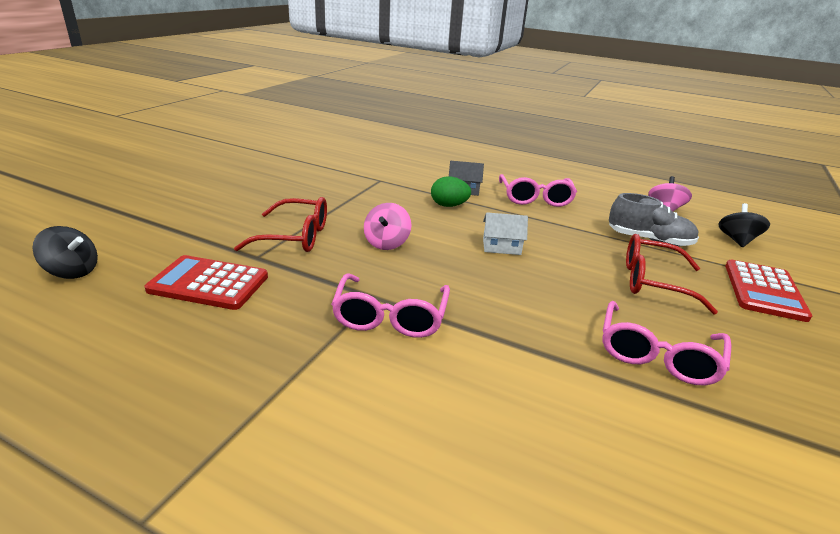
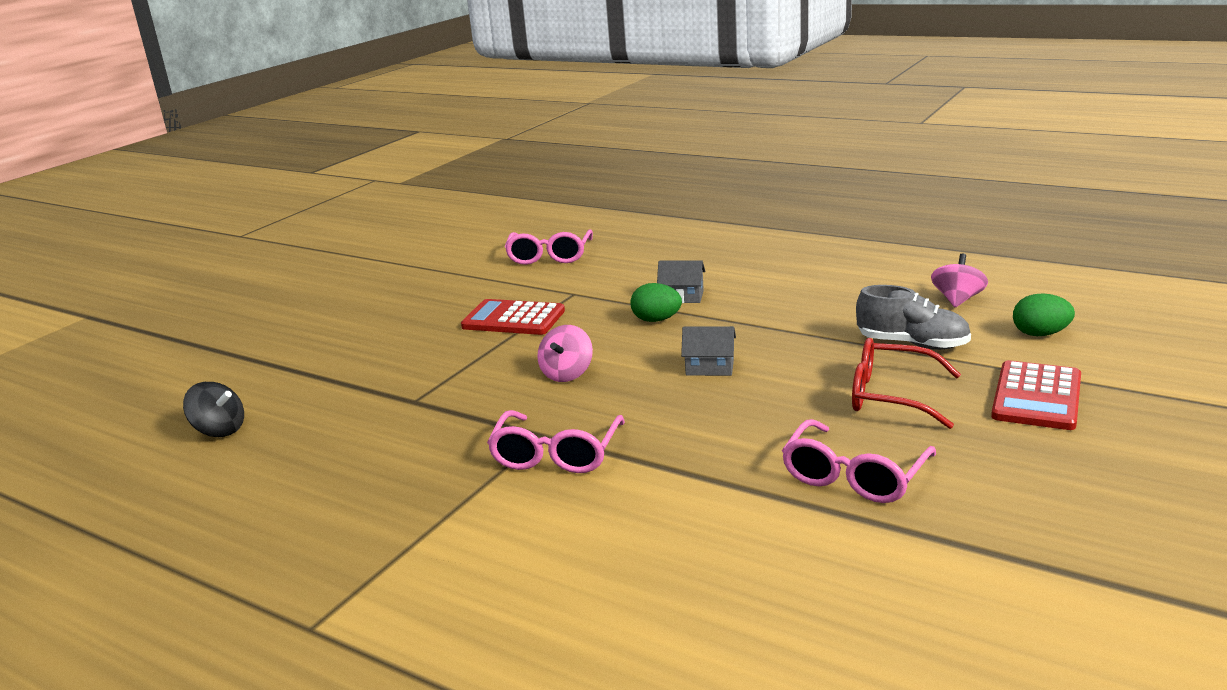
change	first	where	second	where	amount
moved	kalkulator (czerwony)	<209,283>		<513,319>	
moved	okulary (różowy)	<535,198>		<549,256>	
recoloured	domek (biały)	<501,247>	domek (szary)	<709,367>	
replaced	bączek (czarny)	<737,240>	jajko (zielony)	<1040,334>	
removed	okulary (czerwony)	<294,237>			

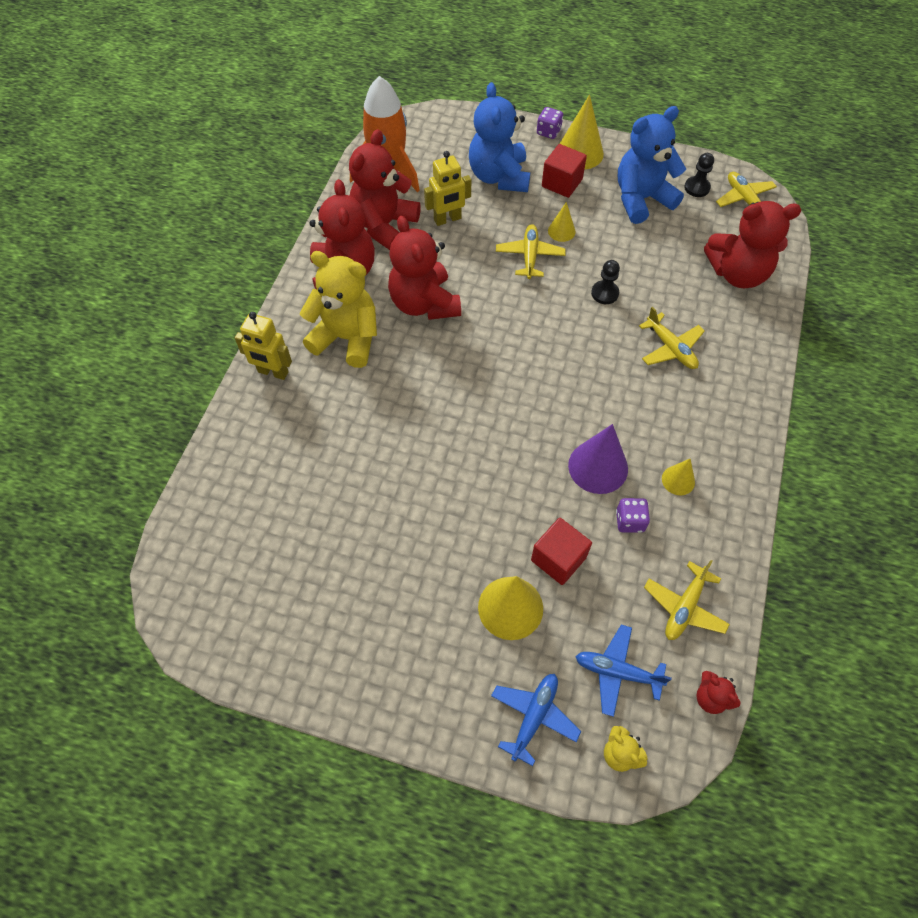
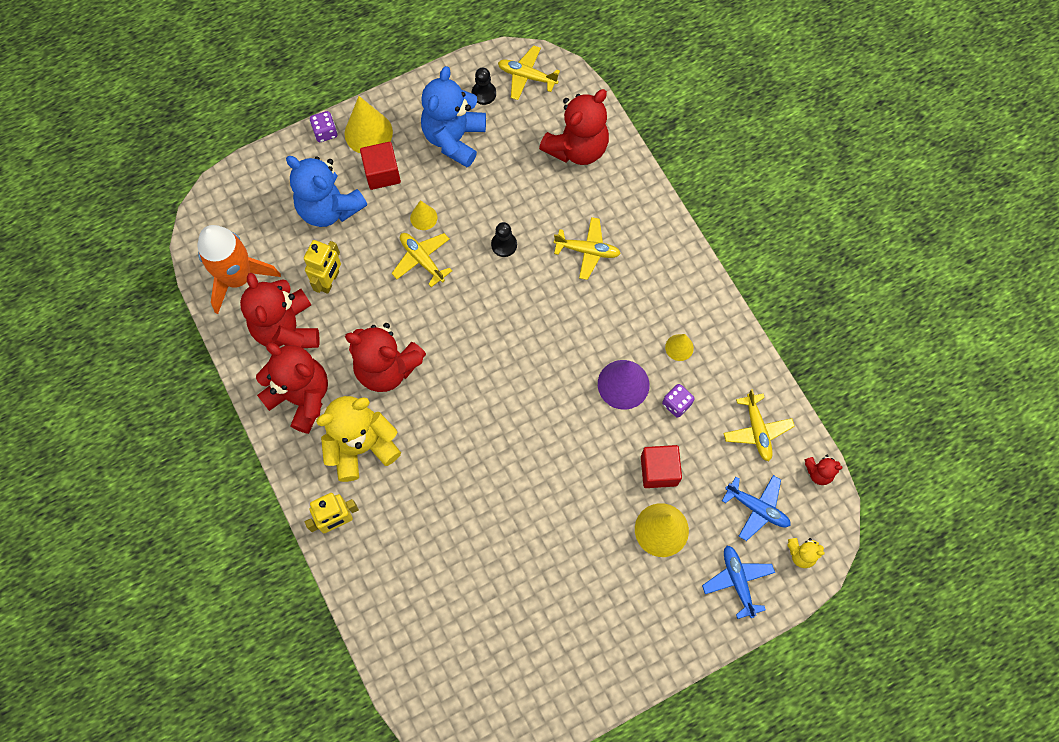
change	first	where	second	where	amount
turned	samolot (niebieski)	<617,672>		<757,508>	120 degrees counterclockwise

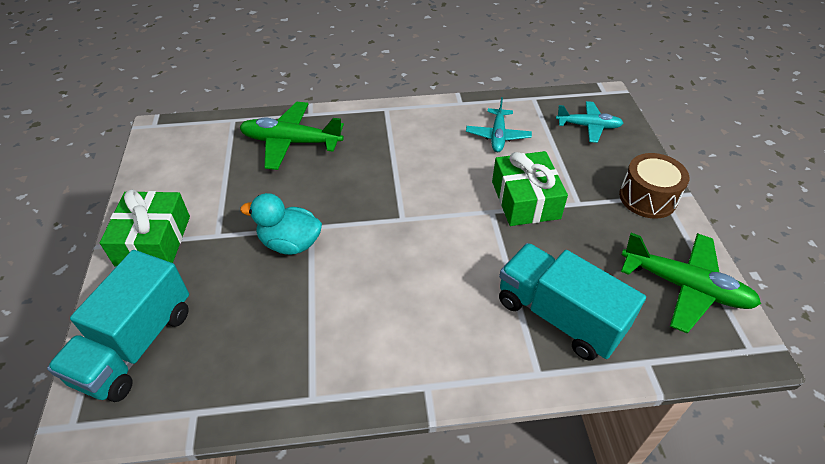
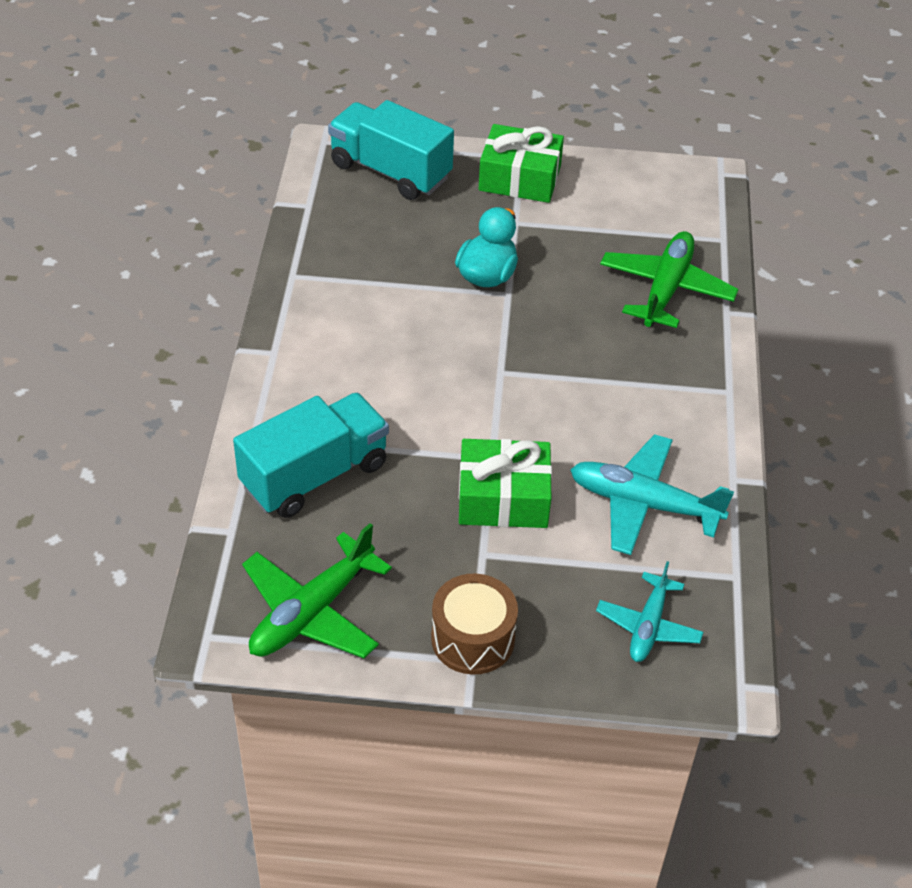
change	first	where	second	where	amount
resized	samolot (turkusowy)	<498,136>		<643,504>	x1.56

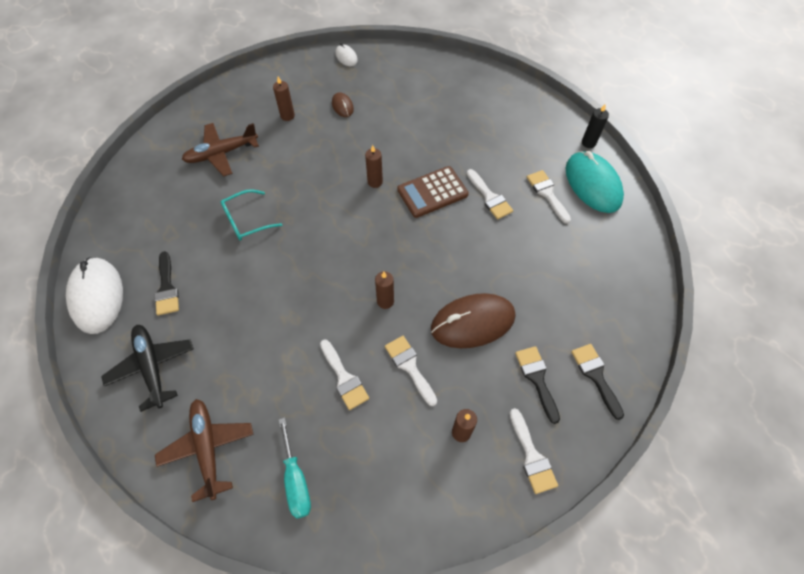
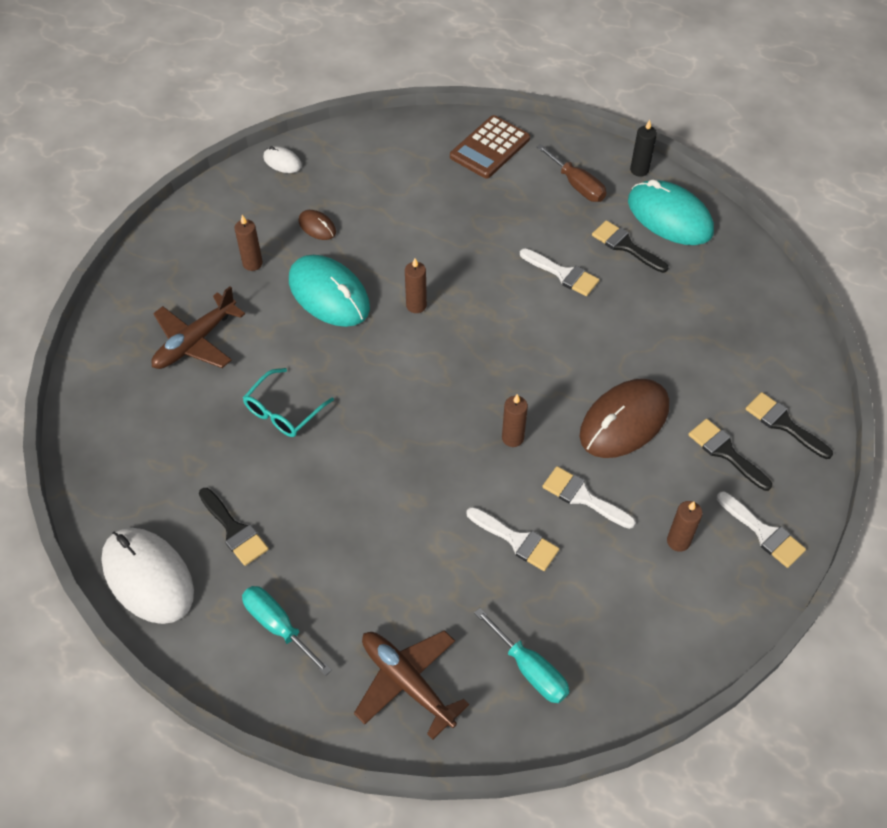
change	first	where	second	where	amount
replaced	samolot (czarny)	<152,367>	śrubokręt (turkusowy)	<278,626>	
added			myszka (turkusowy)	<329,294>	
moved	kalkulator (brązowy)	<432,192>		<489,148>	
added			śrubokręt (brązowy)	<577,185>	
recoloured	pędzel (biały)	<547,194>	pędzel (czarny)	<626,246>	

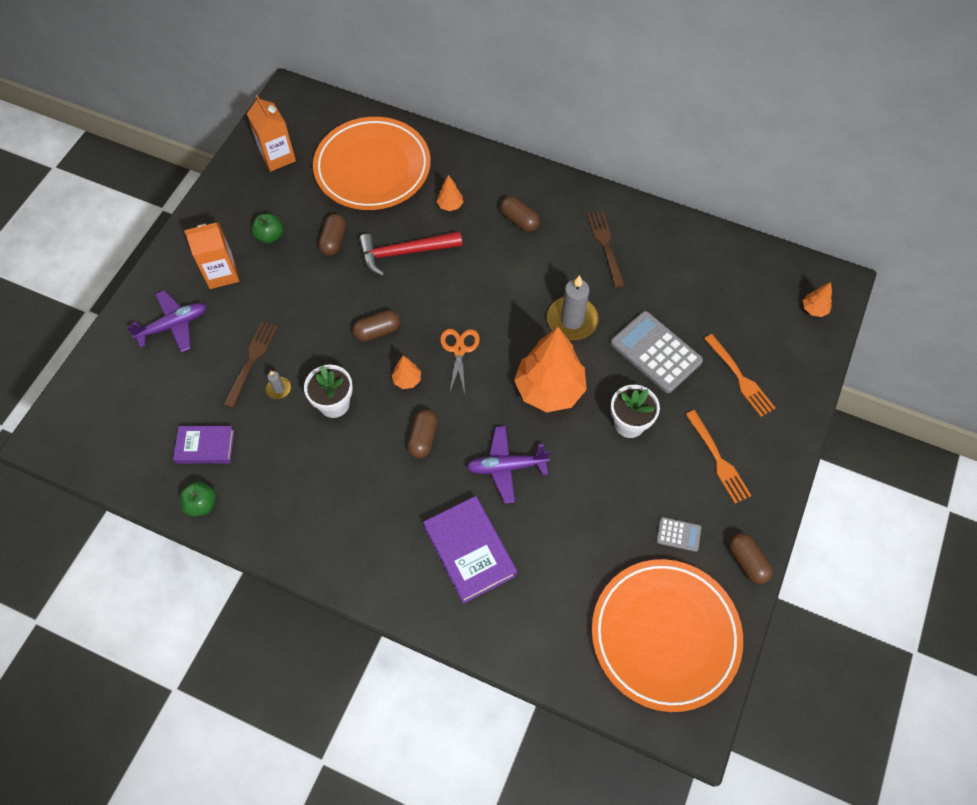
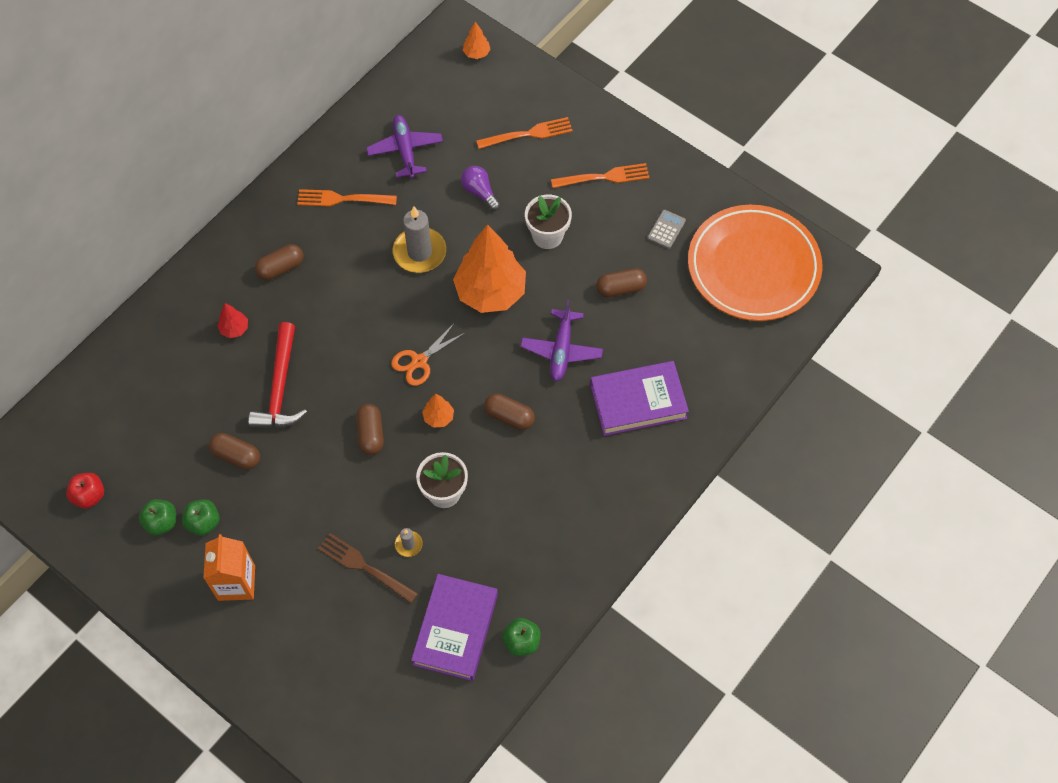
change	first	where	second	where	amount
replaced	karton mleka (pomarańczowy)	<277,157>	jabłko (czerwony)	<89,496>	
added			jabłko (zielony)	<161,522>	
recoloured	drzewko (pomarańczowy)	<450,205>	drzewko (czerwony)	<234,329>	
recoloured	widelec (brązowy)	<606,246>	widelec (pomarańczowy)	<343,199>	
moved	samolot (fioletowy)	<173,325>		<405,150>	
turned	nożyczki (pomarańczowy)	<459,350>		<419,361>	60 degrees counterclockwise
resized	książka (fioletowy)	<205,446>		<455,629>	x1.56
replaced	kalkulator (szary)	<655,352>	żarówka (fioletowy)	<479,192>	
moved	kapsułka (brązowy)	<747,561>		<620,288>	
removed	talerz (pomarańczowy)	<372,168>			

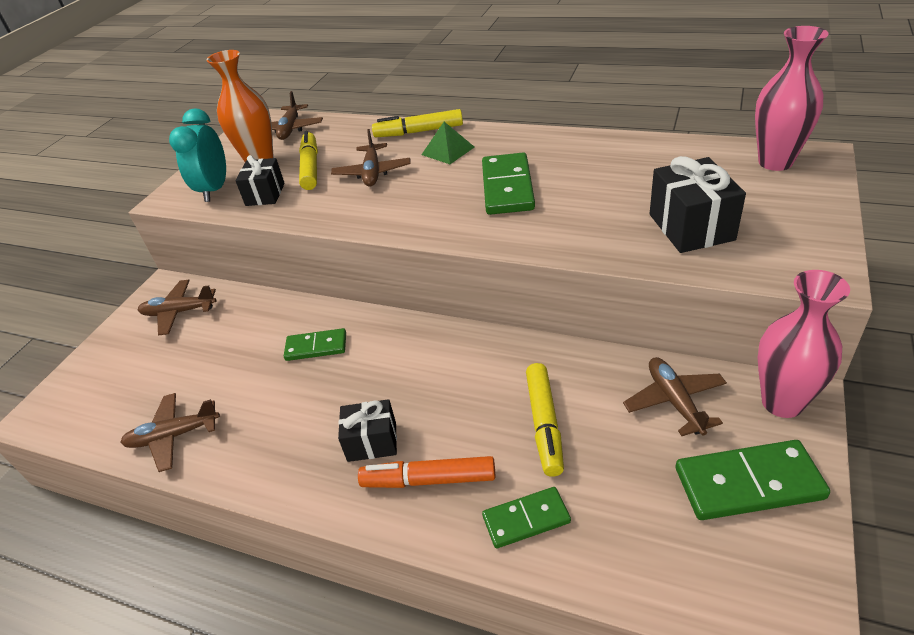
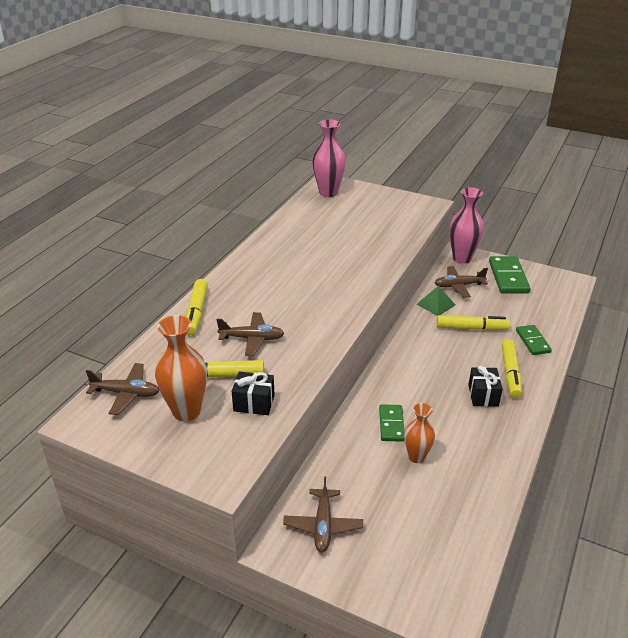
change	first	where	second	where	amount
added			wazon (pomarańczowy)	<416,457>	
moved	piramida (zielony)	<448,151>		<436,304>	
recoloured	flamaster (pomarańczowy)	<429,480>	flamaster (żółty)	<510,373>	
removed	samolot (brązowy)	<173,436>			
removed	budzik (turkusowy)	<214,190>			
removed	kostka domina (zielony)	<507,187>			
removed	prezent (czarny)	<691,227>			

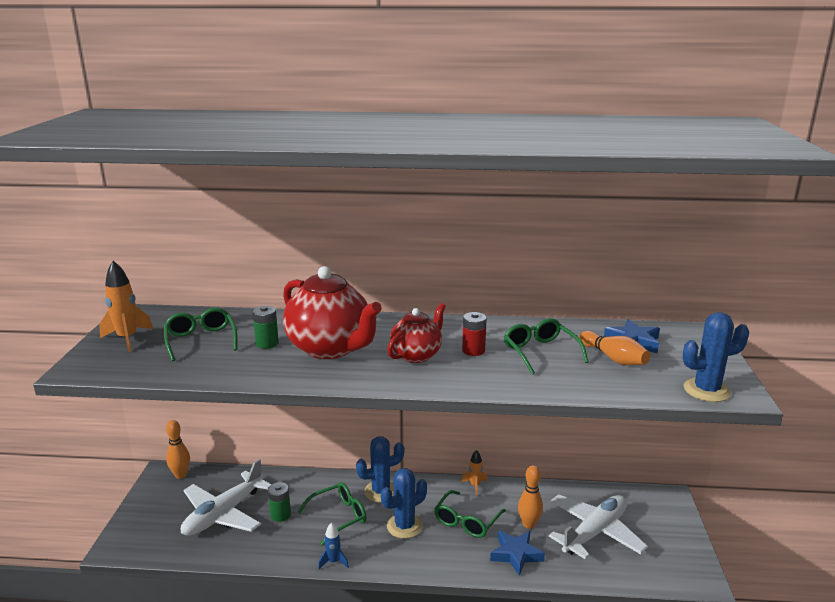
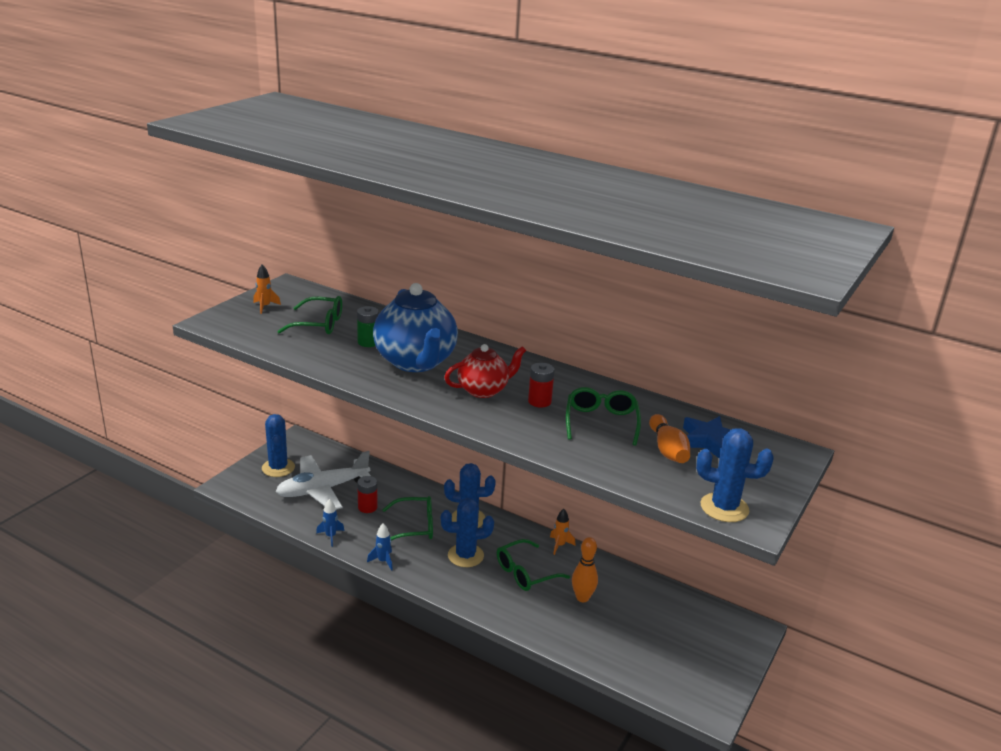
change	first	where	second	where	amount
resized	rakieta (pomarańczowy)	<127,339>		<265,307>	x0.61
added			kaktus (niebieski)	<278,468>	
turned	okulary (zielony)	<201,340>		<319,324>	90 degrees clockwise
added			rakieta (niebieski)	<330,536>	
recoloured	bateria (zielony)	<280,515>	bateria (czerwony)	<367,507>	
recoloured	imbryk (czerwony)	<331,348>	imbryk (niebieski)	<416,362>	
removed	kręgiel (pomarańczowy)	<181,475>			
removed	gwiazda (niebieski)	<516,554>			
removed	samolot (biały)	<595,532>			

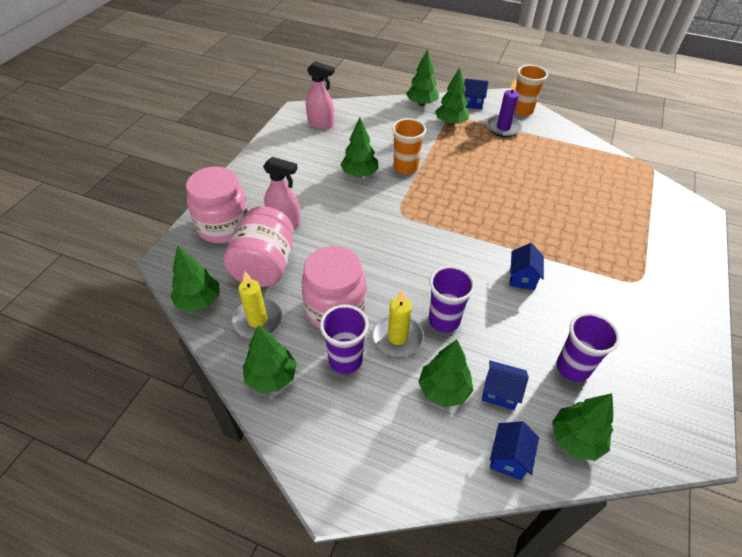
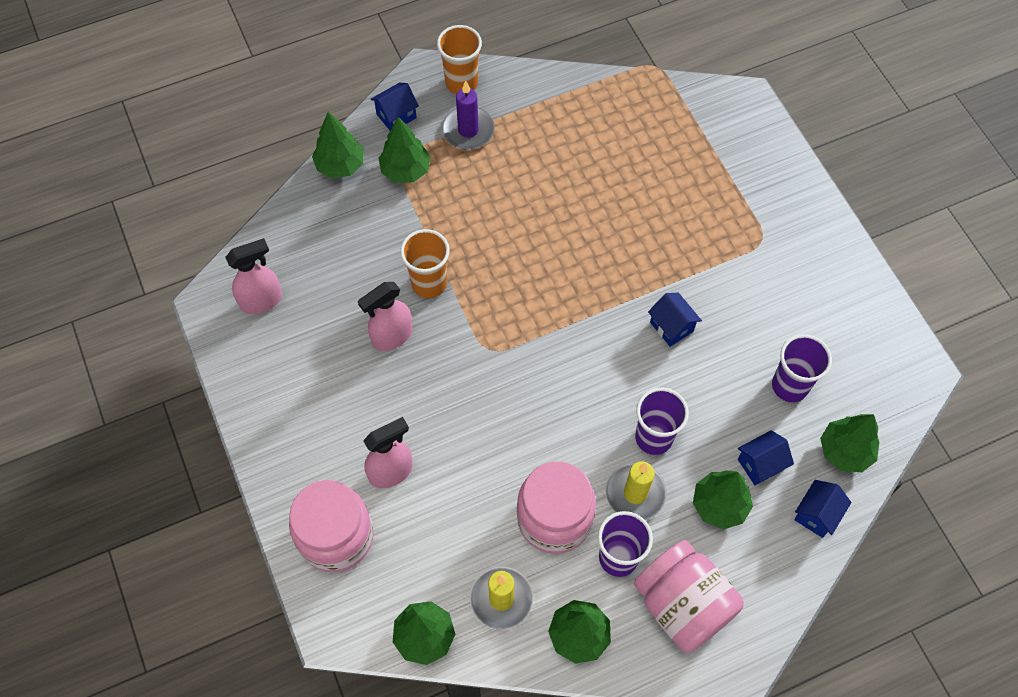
change	first	where	second	where	amount
replaced	drzewko (zielony)	<359,174>	spryskiwacz (różowy)	<392,336>	
moved	słoik (różowy)	<264,266>		<682,605>	
turned	domek (niebieski)	<509,458>		<816,514>	60 degrees clockwise

